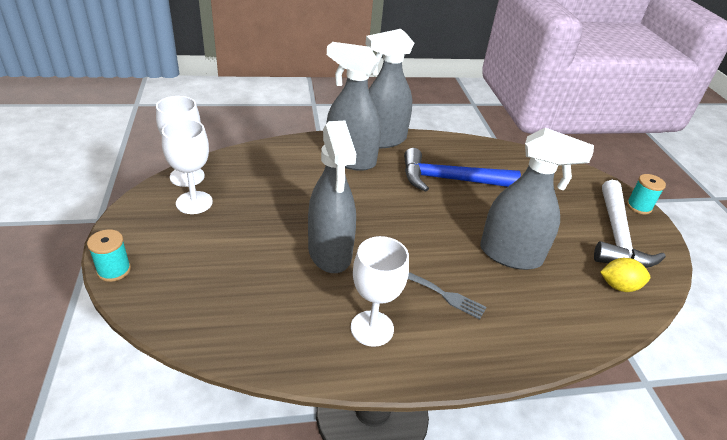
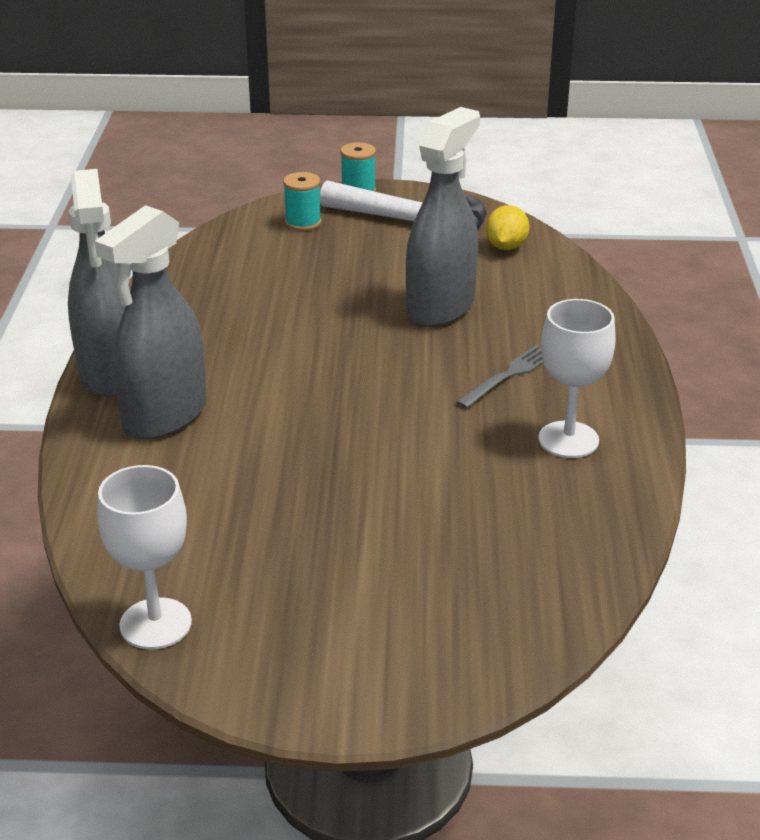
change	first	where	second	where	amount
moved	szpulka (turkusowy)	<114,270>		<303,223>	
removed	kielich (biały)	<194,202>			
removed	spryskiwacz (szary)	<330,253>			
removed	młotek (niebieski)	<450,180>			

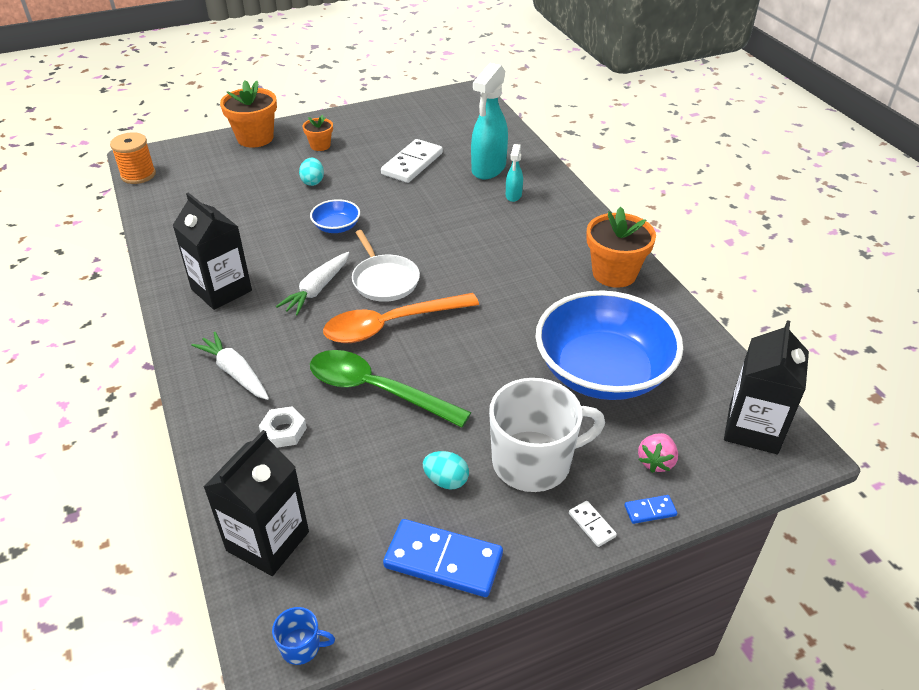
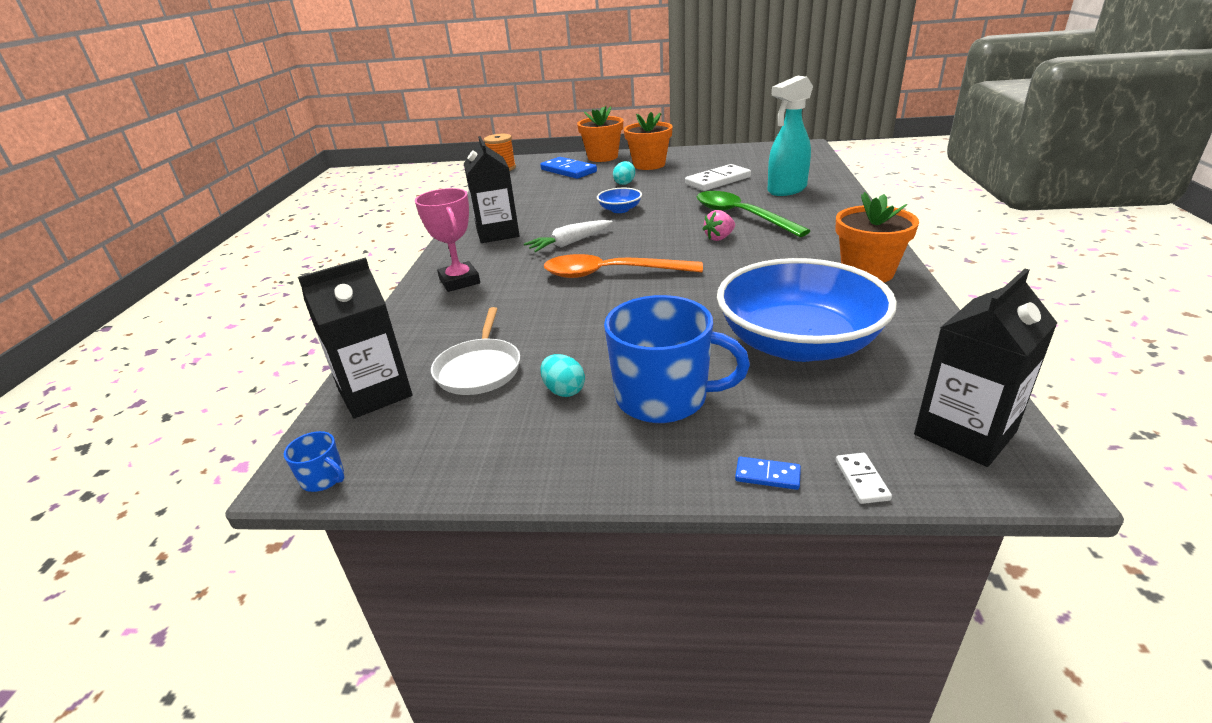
change	first	where	second	where	amount
replaced	marchewka (biały)	<235,373>	puchar (różowy)	<459,281>	
moved	patelnia (biały)	<384,280>		<479,369>	
moved	kostka domina (niebieski)	<443,561>		<568,171>	
recoloured	kubek (biały)	<533,462>	kubek (niebieski)	<664,398>	
resized	doniczka (pomarańczowy)	<320,145>		<649,165>	x1.82
moved	łyżka (zielony)	<376,390>		<741,216>	
moved	truskawka (różowy)	<656,461>		<719,238>	
moved	kostka domina (biały)	<591,525>		<861,480>	
removed	nakrętka (biały)	<283,431>			
removed	spryskiwacz (turkusowy)	<513,196>			

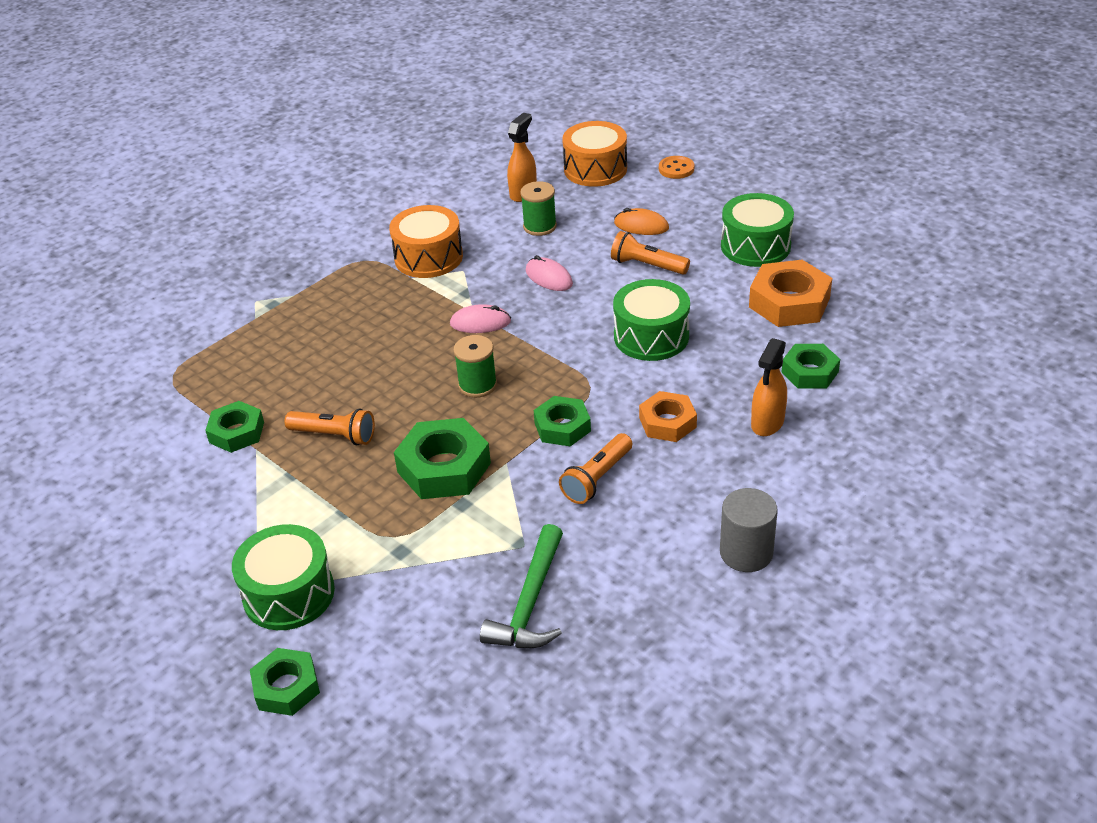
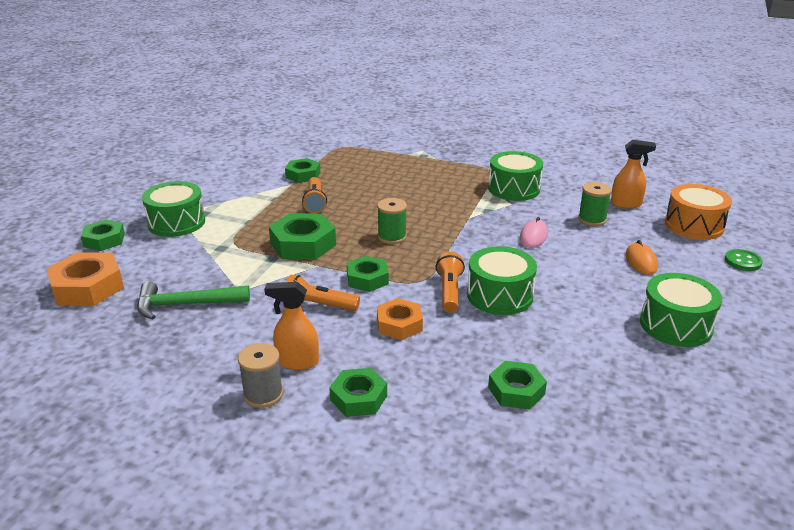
change	first	where	second	where	amount
moved	nakrętka (pomarańczowy)	<789,302>		<88,287>	
replaced	walec (szary)	<746,553>	szpulka (szary)	<263,394>	
moved	spryskiwacz (pomarańczowy)	<767,423>		<297,362>	
added			nakrętka (zielony)	<358,398>	
moved	latarka (pomarańczowy)	<647,265>		<449,291>	
recoloured	bęben (pomarańczowy)	<428,257>	bęben (zielony)	<514,189>	
recoloured	guzik (pomarańczowy)	<676,169>	guzik (zielony)	<743,261>	
removed	myszka (różowy)	<480,323>			

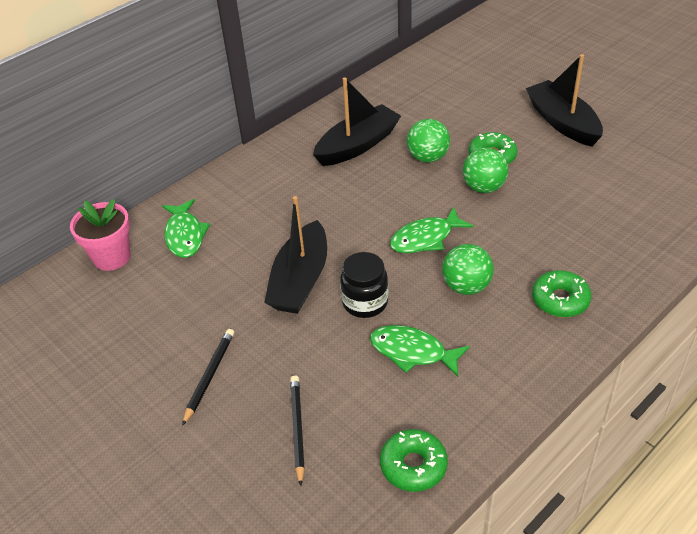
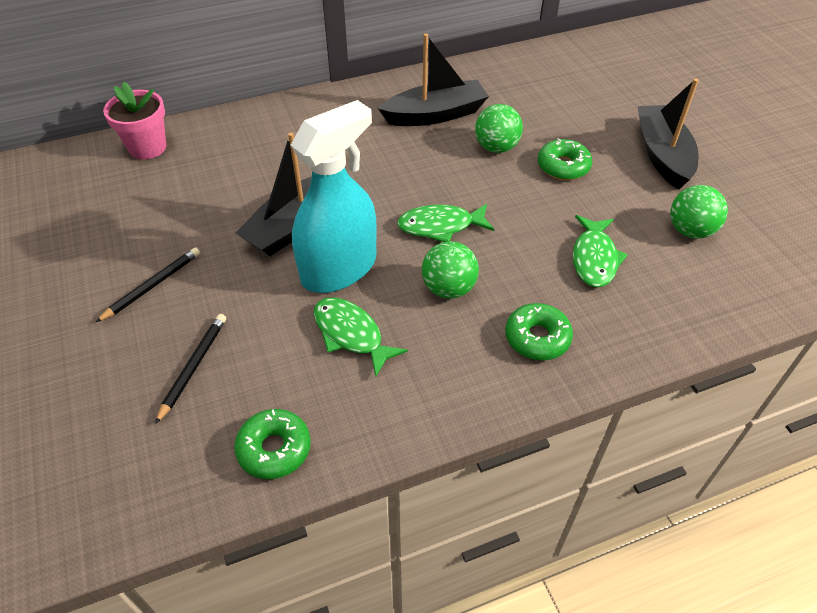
change	first	where	second	where	amount
replaced	słoik (czarny)	<365,302>	spryskiwacz (turkusowy)	<339,268>	
moved	ryba (zielony)	<185,235>		<594,259>	
moved	piłka (zielony)	<483,187>		<690,231>	

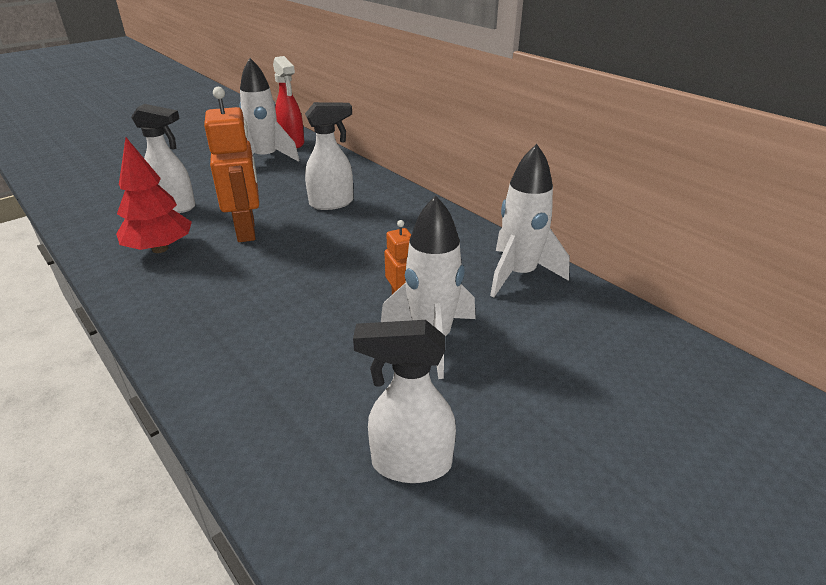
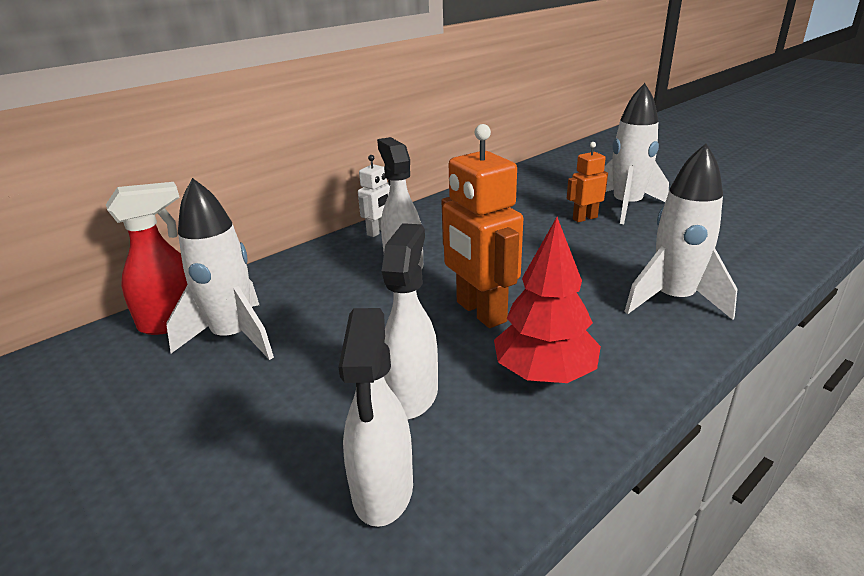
change	first	where	second	where	amount
moved	spryskiwacz (biały)	<410,463>		<382,492>	
added			robot (biały)	<378,232>	
turned	robot (pomarańczowy)	<247,230>		<480,312>	105 degrees counterclockwise
moved	rakieta (biały)	<519,274>		<673,300>	

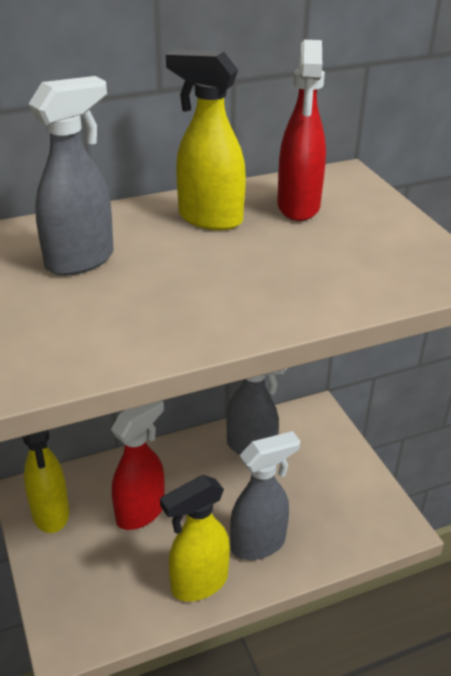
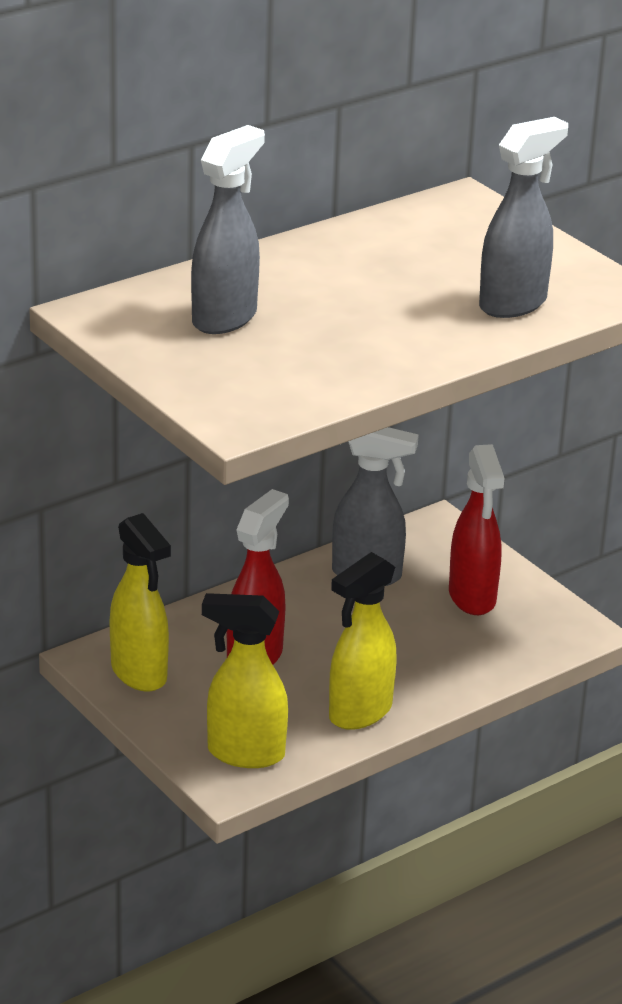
change	first	where	second	where	amount
moved	spryskiwacz (żółty)	<209,219>		<244,753>	
moved	spryskiwacz (czerwony)	<298,207>		<472,598>	
moved	spryskiwacz (szary)	<259,544>		<513,304>	

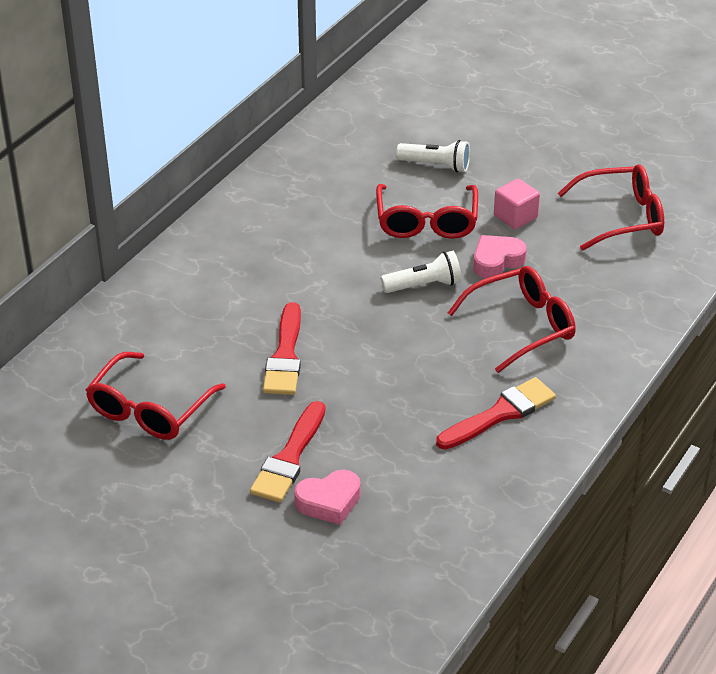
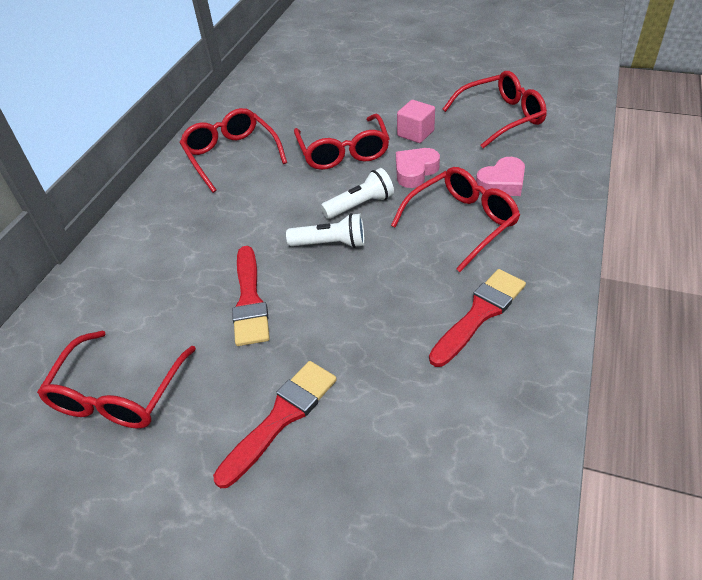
change	first	where	second	where	amount
added			okulary (czerwony)	<231,155>	
turned	pędzel (czerwony)	<289,458>		<281,417>	150 degrees counterclockwise
moved	latarka (biały)	<436,165>		<330,244>	
moved	serce (różowy)	<329,502>		<502,183>	

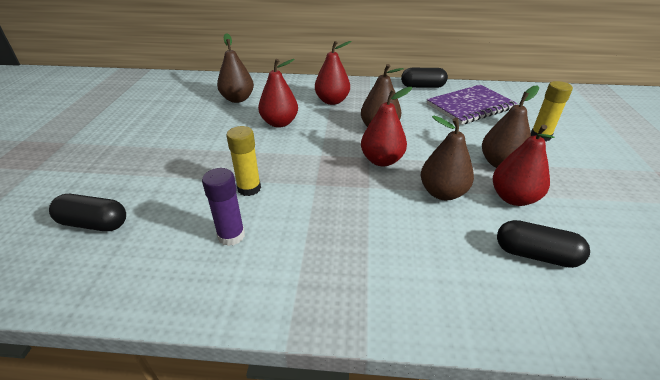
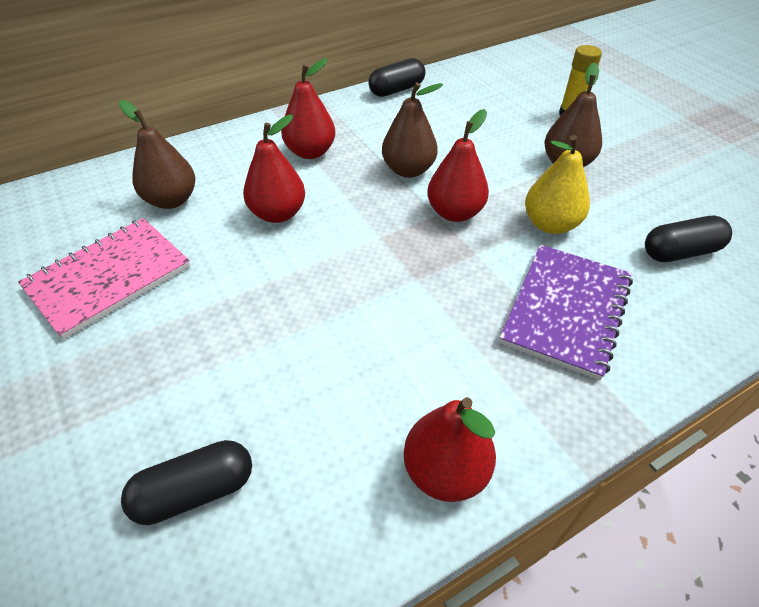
change	first	where	second	where	amount
added			zeszyt (różowy)	<109,278>	
moved	gruszka (czerwony)	<513,198>		<445,471>	
moved	zeszyt (fioletowy)	<470,106>		<566,310>	
recoloured	gruszka (brązowy)	<442,193>	gruszka (żółty)	<550,224>	
removed	klej w sztyfcie (fioletowy)	<231,236>			
removed	klej w sztyfcie (żółty)	<249,188>			

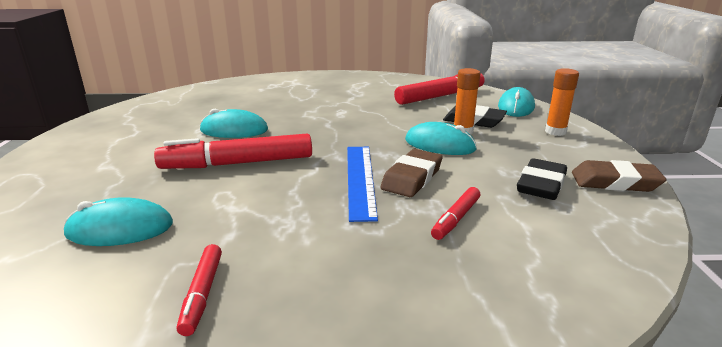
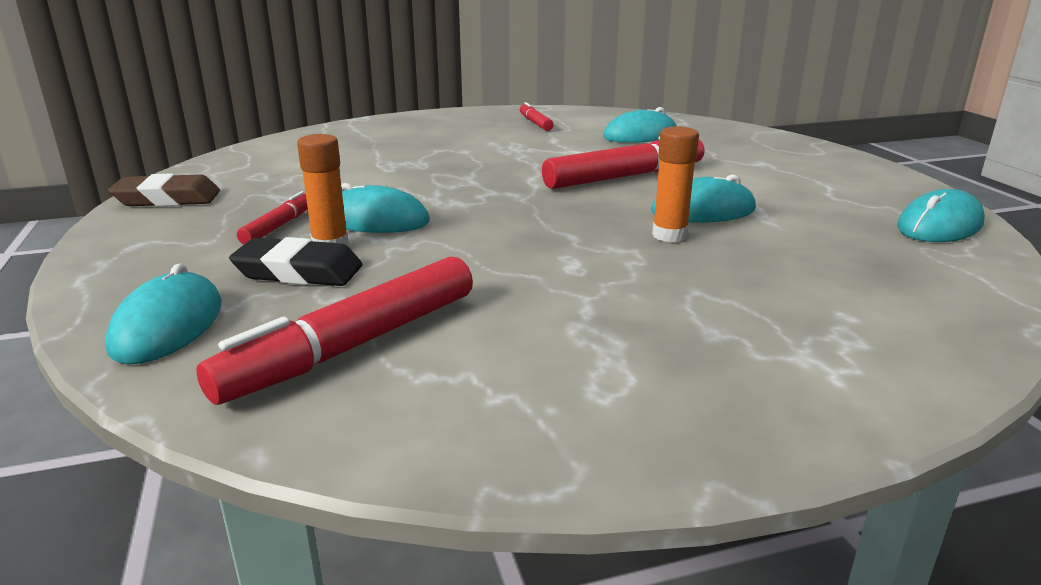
change	first	where	second	where	amount
moved	flamaster (czerwony)	<456,219>		<279,226>	
moved	klej w sztyfcie (pomarańczowy)	<555,132>		<669,235>	
added			myszka (turkusowy)	<939,226>	
removed	linijka (niebieski)	<360,179>			
removed	gumka do mazania (brązowy)	<412,178>			
removed	gumka do mazania (czarny)	<541,185>			

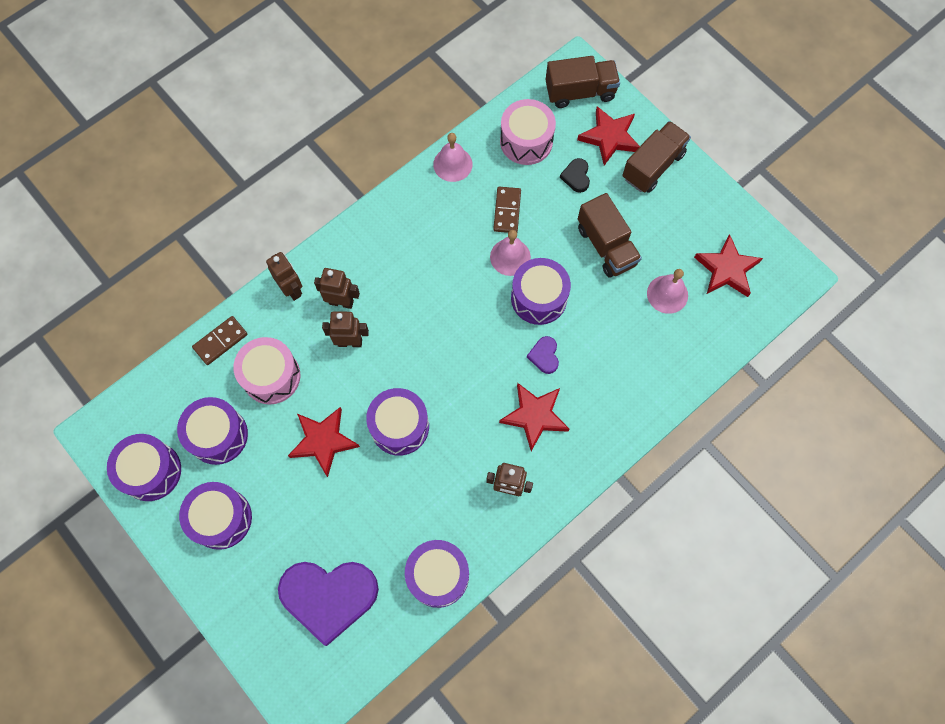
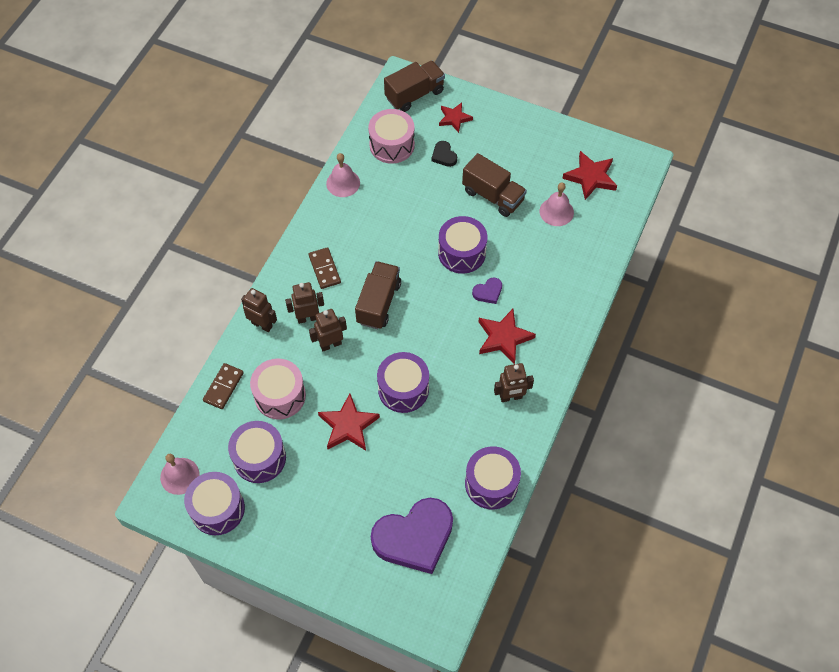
change	first	where	second	where	amount
moved	dzwonek (różowy)	<510,257>		<179,476>	
moved	kostka domina (brązowy)	<507,211>		<324,269>	
moved	ciężarówka (brązowy)	<653,166>		<378,303>	
resized	gwiazda (czerwony)	<609,137>		<454,118>	x0.66
turned	serce (fioletowy)	<544,356>		<488,292>	90 degrees counterclockwise
removed	bęben (fioletowy)	<221,518>			

